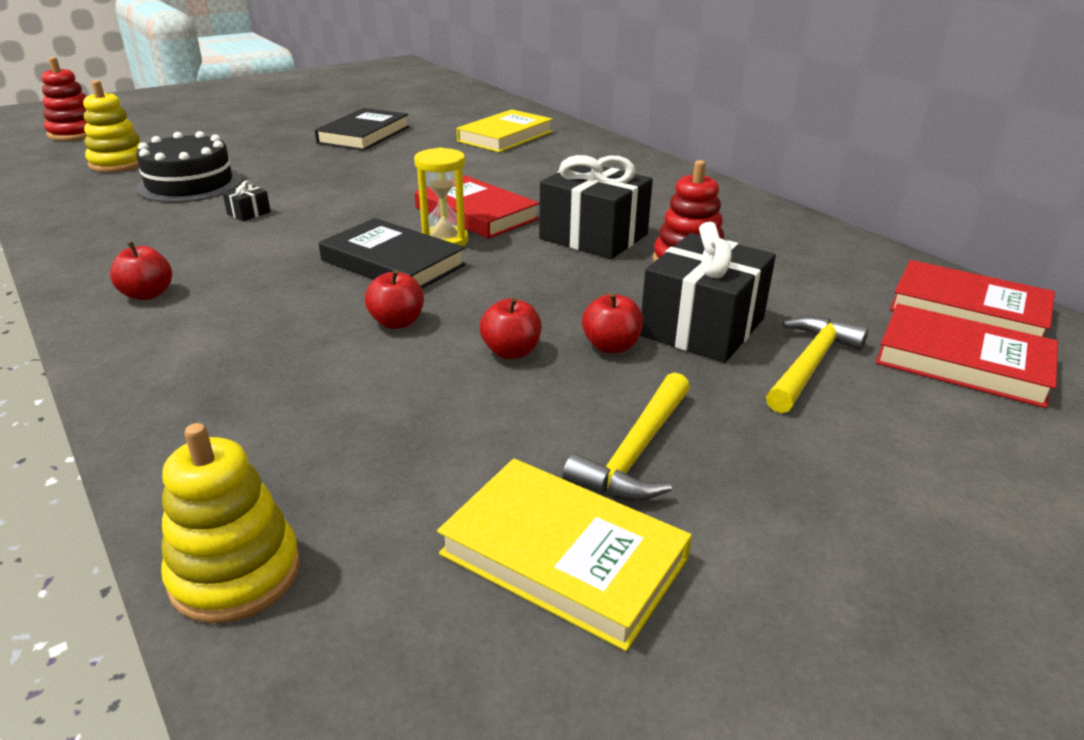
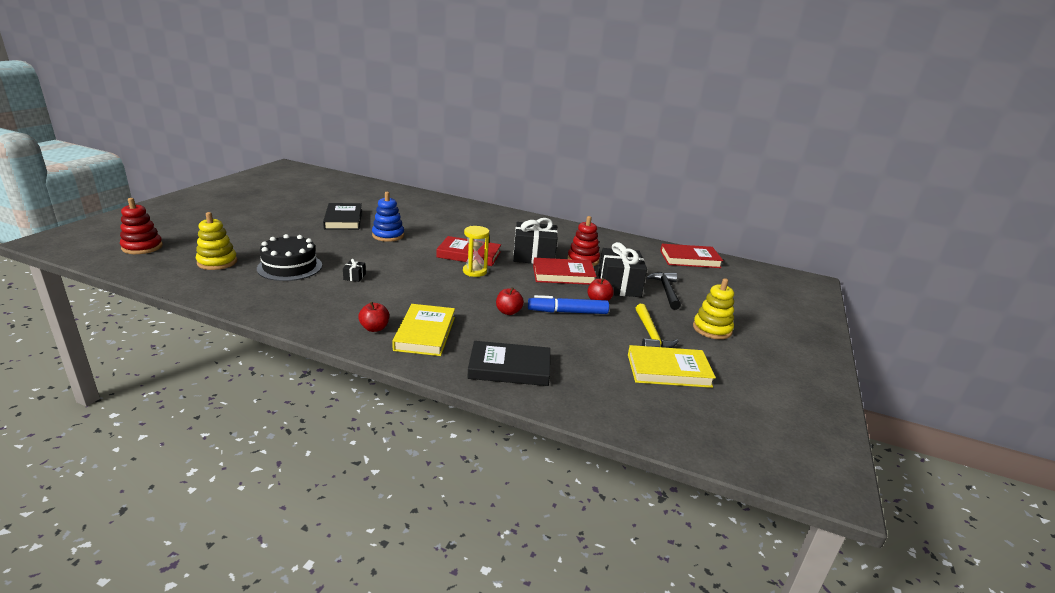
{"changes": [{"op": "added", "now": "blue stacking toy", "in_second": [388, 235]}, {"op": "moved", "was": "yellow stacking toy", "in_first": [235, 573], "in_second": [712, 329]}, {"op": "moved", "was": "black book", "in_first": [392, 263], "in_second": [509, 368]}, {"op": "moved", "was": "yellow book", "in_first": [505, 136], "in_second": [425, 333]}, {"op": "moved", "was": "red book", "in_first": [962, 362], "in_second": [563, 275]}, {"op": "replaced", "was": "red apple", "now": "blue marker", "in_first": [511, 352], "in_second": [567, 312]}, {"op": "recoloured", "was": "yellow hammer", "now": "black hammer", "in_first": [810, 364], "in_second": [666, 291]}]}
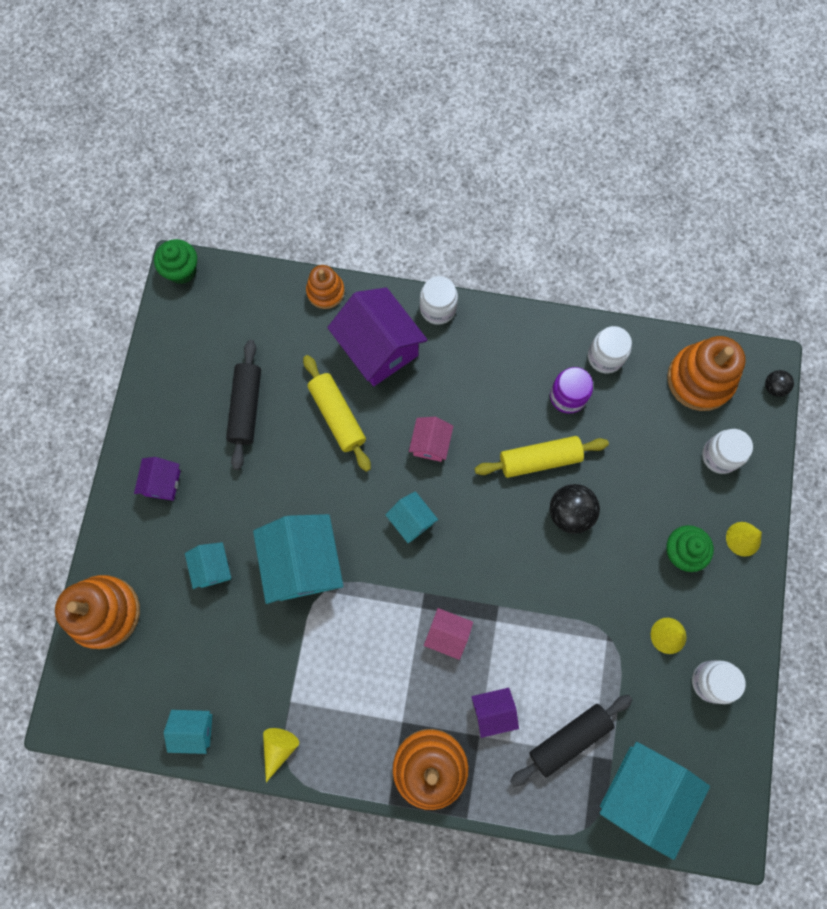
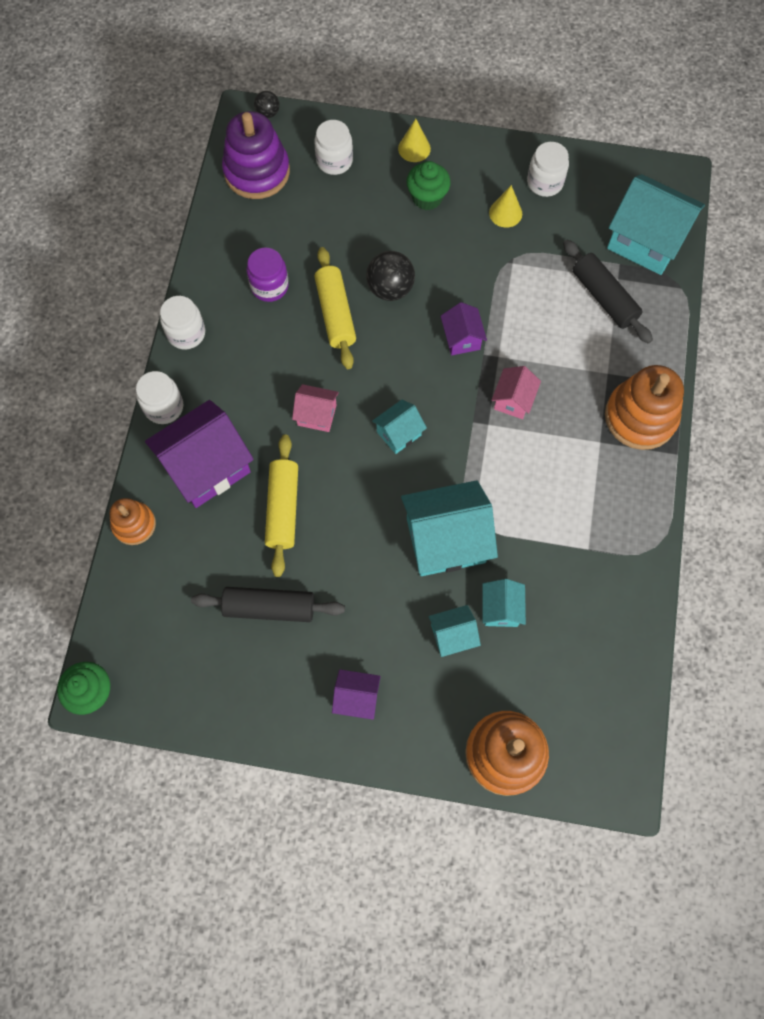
{"changes": [{"op": "removed", "was": "yellow cone", "in_first": [279, 748]}, {"op": "moved", "was": "turquoise house", "in_first": [194, 729], "in_second": [501, 609]}, {"op": "moved", "was": "purple house", "in_first": [492, 711], "in_second": [461, 338]}, {"op": "moved", "was": "white jar", "in_first": [605, 357], "in_second": [186, 333]}, {"op": "recoloured", "was": "orange stacking toy", "now": "purple stacking toy", "in_first": [700, 379], "in_second": [257, 172]}, {"op": "turned", "was": "yellow rolling pin", "in_first": [337, 416], "in_second": [283, 508], "clockwise": -60}]}
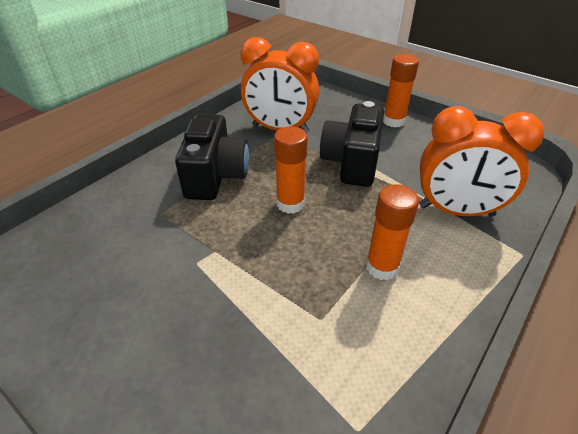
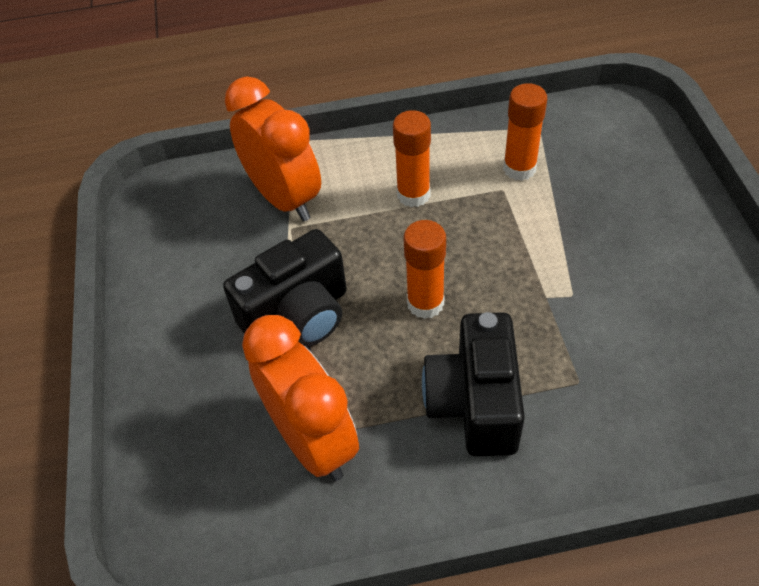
{"changes": [{"op": "moved", "was": "orange glue stick", "in_first": [393, 121], "in_second": [519, 168]}, {"op": "turned", "was": "black camera", "in_first": [215, 176], "in_second": [475, 403], "clockwise": -45}]}
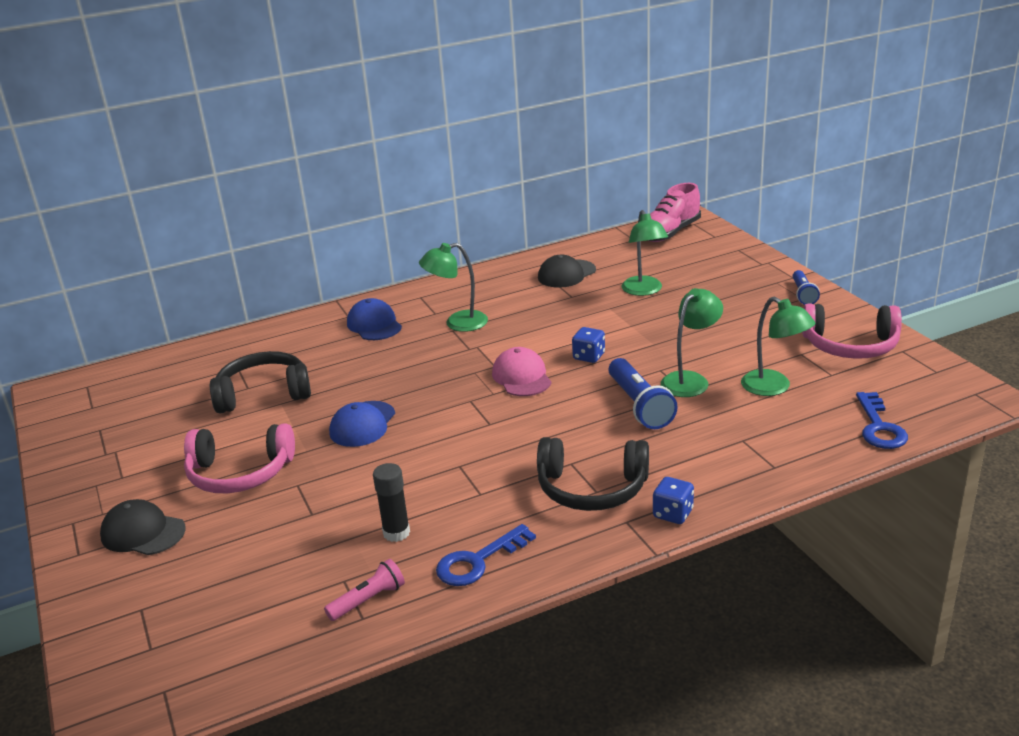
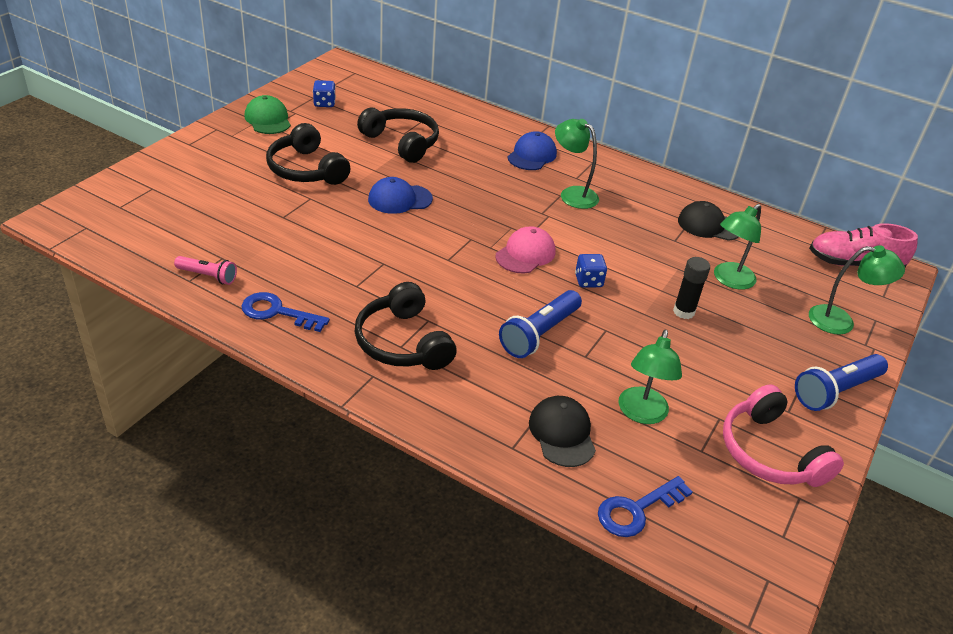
{"changes": [{"op": "added", "now": "green cap", "in_second": [268, 119]}, {"op": "moved", "was": "black cap", "in_first": [143, 532], "in_second": [562, 433]}, {"op": "moved", "was": "black glue stick", "in_first": [396, 533], "in_second": [683, 312]}, {"op": "moved", "was": "blue dice", "in_first": [673, 514], "in_second": [324, 103]}, {"op": "moved", "was": "green lamp", "in_first": [690, 380], "in_second": [841, 321]}, {"op": "recoloured", "was": "pink headphones", "now": "black headphones", "in_first": [240, 473], "in_second": [306, 170]}, {"op": "resized", "was": "blue flashlight", "in_first": [803, 294], "in_second": [836, 391], "ratio": 1.64}]}
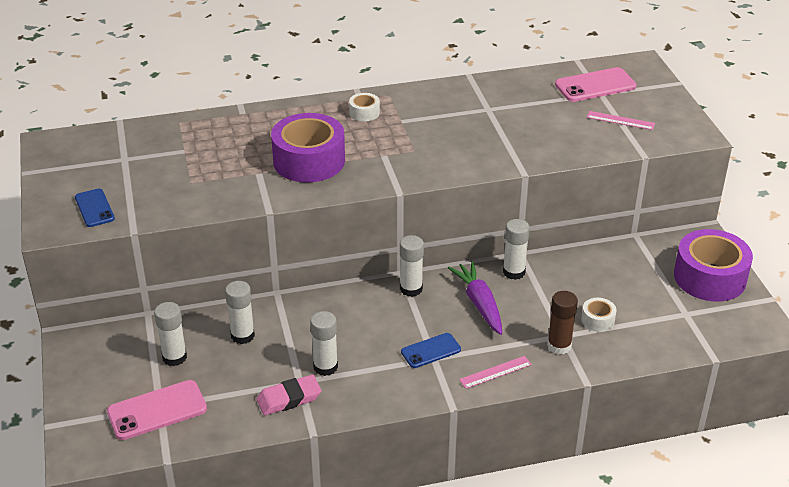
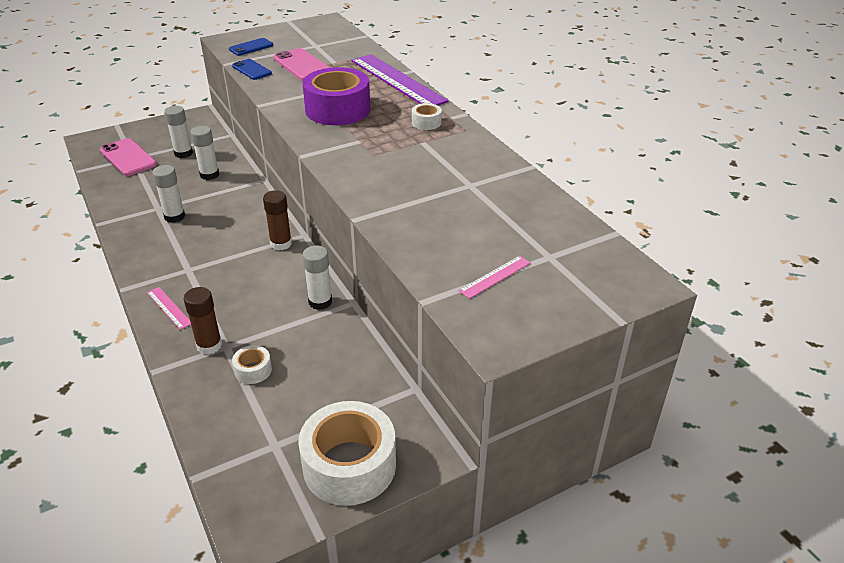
{"changes": [{"op": "removed", "was": "pink eraser", "in_first": [289, 398]}, {"op": "removed", "was": "purple carrot", "in_first": [479, 303]}, {"op": "added", "now": "purple ruler", "in_second": [397, 80]}, {"op": "moved", "was": "blue phone", "in_first": [431, 351], "in_second": [252, 70]}, {"op": "moved", "was": "pink phone", "in_first": [595, 85], "in_second": [302, 65]}, {"op": "recoloured", "was": "white glue stick", "now": "brown glue stick", "in_first": [411, 289], "in_second": [281, 244]}, {"op": "recoloured", "was": "purple tape", "now": "white tape", "in_first": [709, 277], "in_second": [349, 465]}, {"op": "turned", "was": "pink ruler", "in_first": [620, 120], "in_second": [495, 276], "clockwise": 45}]}
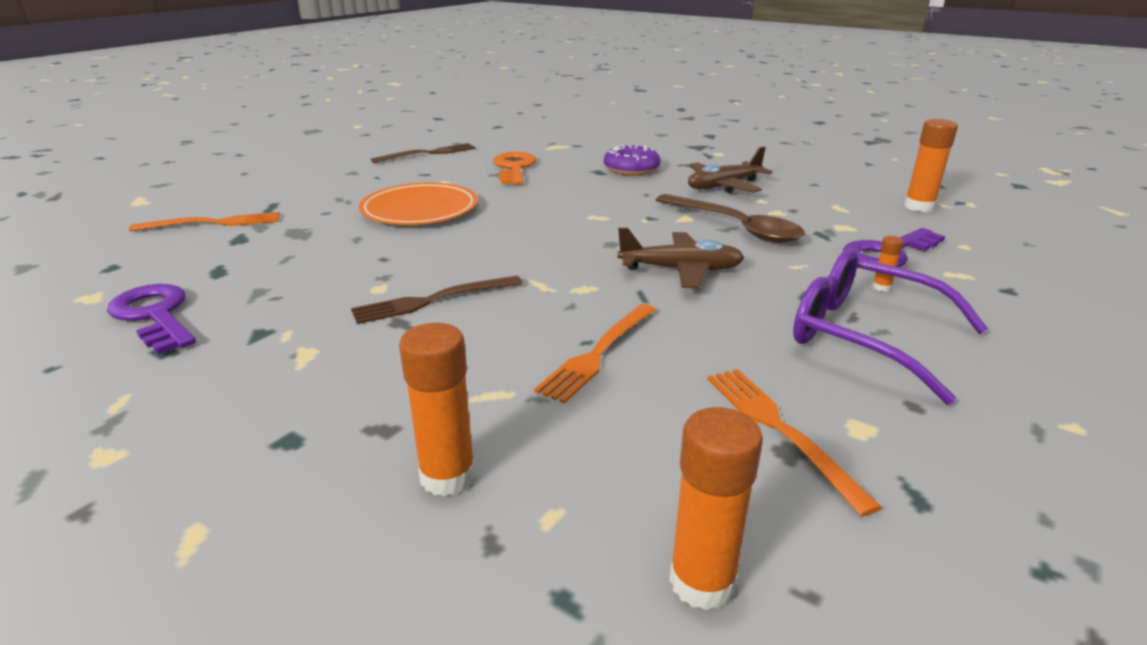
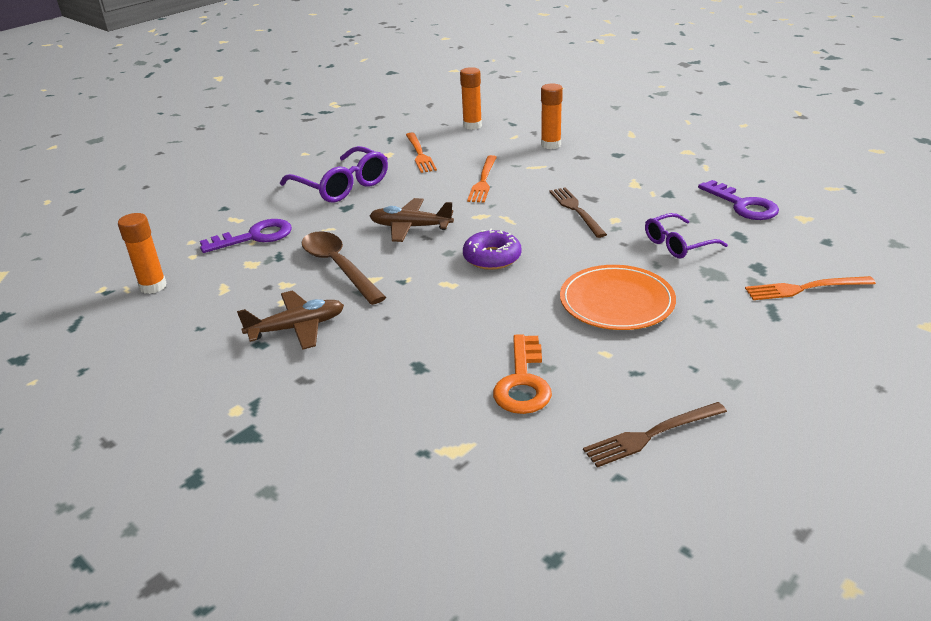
{"changes": [{"op": "removed", "was": "orange glue stick", "in_first": [881, 287]}, {"op": "added", "now": "purple glasses", "in_second": [677, 244]}, {"op": "moved", "was": "purple donut", "in_first": [631, 169], "in_second": [492, 257]}, {"op": "turned", "was": "brown fork", "in_first": [433, 300], "in_second": [576, 210], "clockwise": -90}, {"op": "turned", "was": "orange fork", "in_first": [598, 353], "in_second": [483, 181], "clockwise": 150}]}
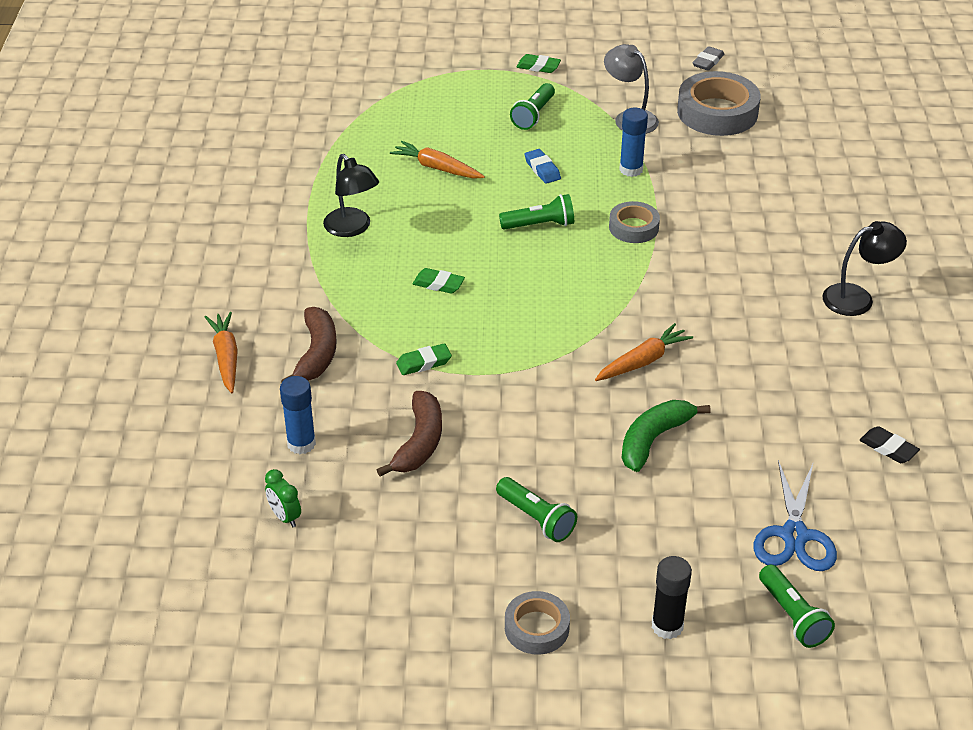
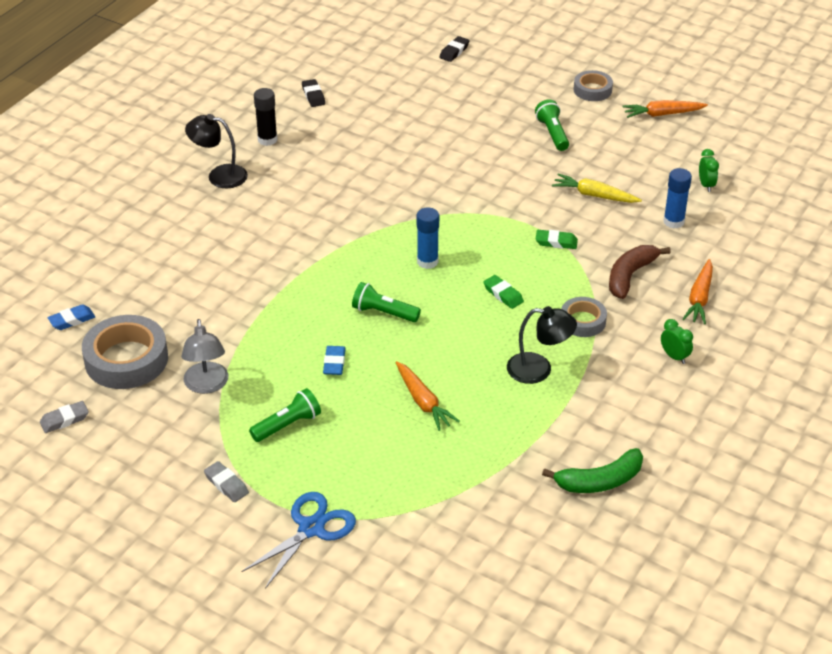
{"changes": [{"op": "added", "now": "blue eraser", "in_second": [72, 320]}, {"op": "added", "now": "green clock", "in_second": [674, 356]}, {"op": "moved", "was": "orange carrot", "in_first": [643, 361], "in_second": [662, 114]}, {"op": "moved", "was": "grey tape", "in_first": [633, 227], "in_second": [583, 321]}, {"op": "moved", "was": "blue glue stick", "in_first": [631, 170], "in_second": [427, 261]}, {"op": "moved", "was": "green banana", "in_first": [653, 440], "in_second": [600, 481]}, {"op": "moved", "was": "black glue stick", "in_first": [667, 626], "in_second": [267, 140]}, {"op": "moved", "was": "blue scissors", "in_first": [794, 535], "in_second": [311, 528]}, {"op": "replaced", "was": "brown banana", "now": "yellow carrot", "in_first": [419, 442], "in_second": [594, 195]}, {"op": "replaced", "was": "green flashlight", "now": "black eraser", "in_first": [793, 616], "in_second": [454, 51]}, {"op": "recoloured", "was": "green eraser", "now": "grey eraser", "in_first": [538, 67], "in_second": [226, 484]}, {"op": "turned", "was": "black lamp", "in_first": [352, 228], "in_second": [539, 369], "clockwise": 105}]}
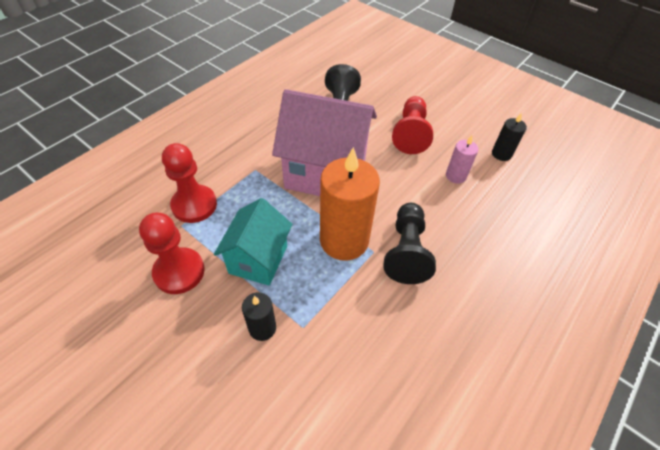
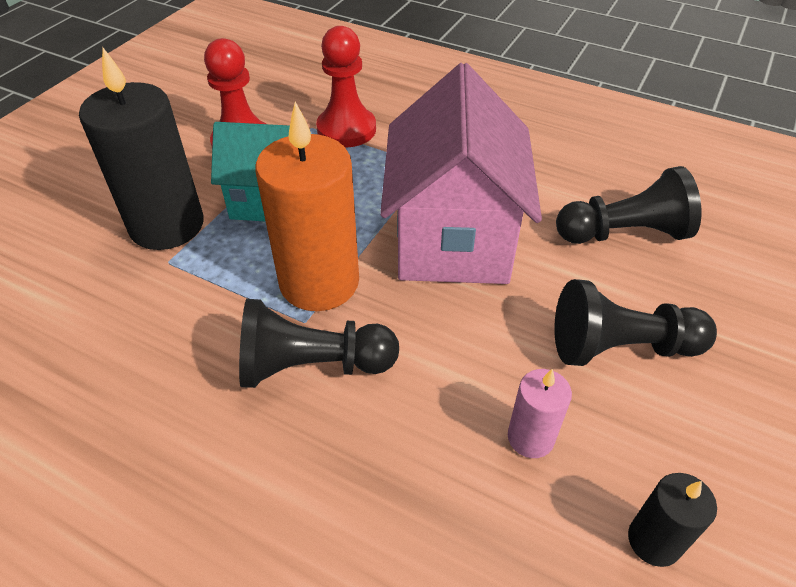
{"changes": [{"op": "recoloured", "was": "red pawn", "now": "black pawn", "in_first": [410, 134], "in_second": [620, 347]}, {"op": "resized", "was": "black candle", "in_first": [262, 328], "in_second": [167, 225], "ratio": 2.06}]}
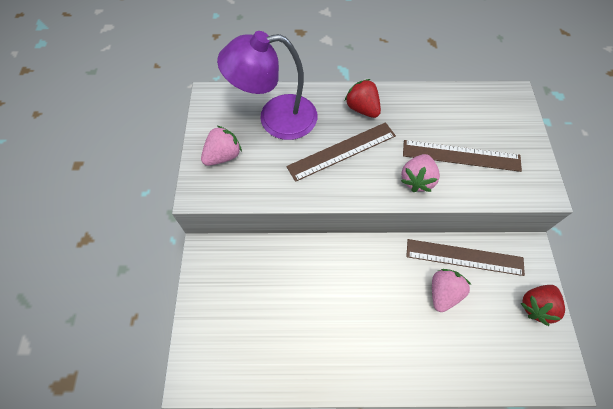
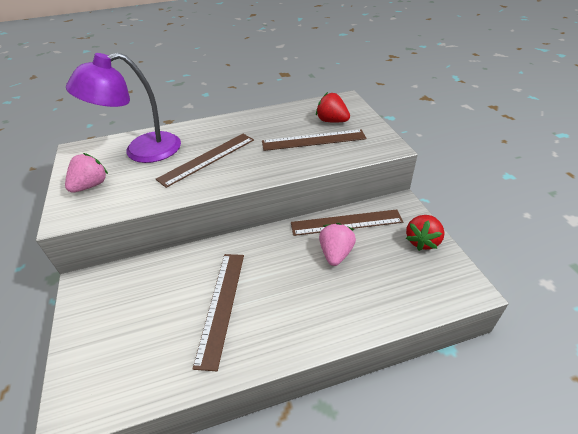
{"changes": [{"op": "removed", "was": "pink strawberry", "in_first": [417, 180]}, {"op": "added", "now": "brown ruler", "in_second": [221, 305]}, {"op": "moved", "was": "red strawberry", "in_first": [362, 108], "in_second": [332, 121]}]}
